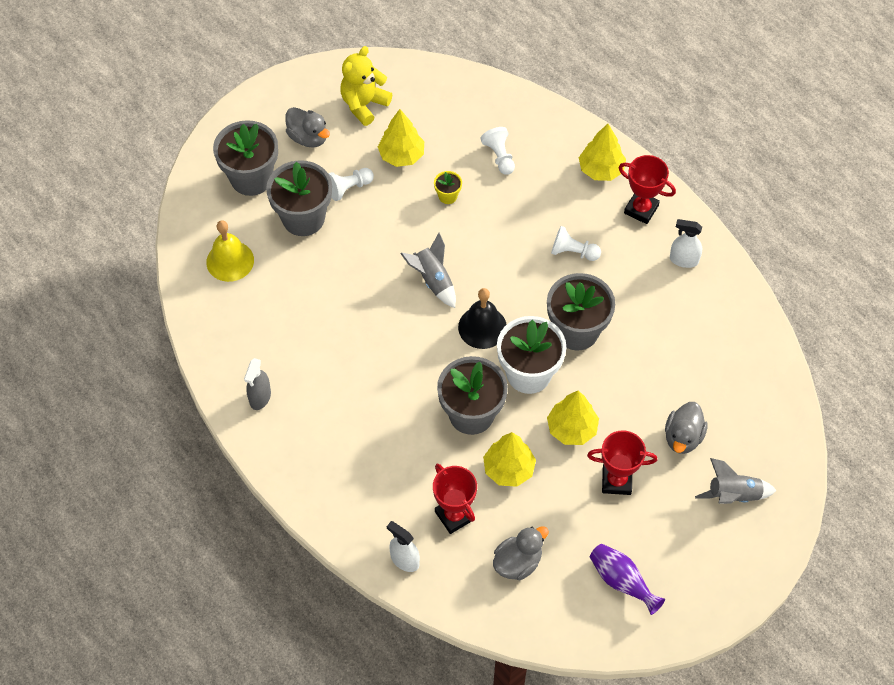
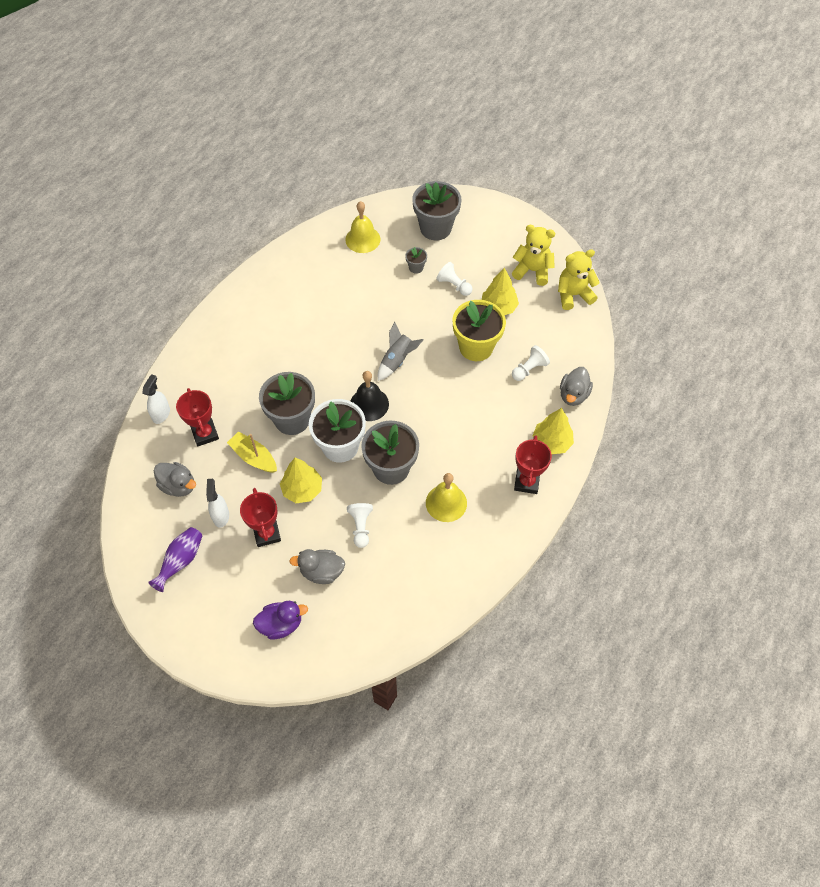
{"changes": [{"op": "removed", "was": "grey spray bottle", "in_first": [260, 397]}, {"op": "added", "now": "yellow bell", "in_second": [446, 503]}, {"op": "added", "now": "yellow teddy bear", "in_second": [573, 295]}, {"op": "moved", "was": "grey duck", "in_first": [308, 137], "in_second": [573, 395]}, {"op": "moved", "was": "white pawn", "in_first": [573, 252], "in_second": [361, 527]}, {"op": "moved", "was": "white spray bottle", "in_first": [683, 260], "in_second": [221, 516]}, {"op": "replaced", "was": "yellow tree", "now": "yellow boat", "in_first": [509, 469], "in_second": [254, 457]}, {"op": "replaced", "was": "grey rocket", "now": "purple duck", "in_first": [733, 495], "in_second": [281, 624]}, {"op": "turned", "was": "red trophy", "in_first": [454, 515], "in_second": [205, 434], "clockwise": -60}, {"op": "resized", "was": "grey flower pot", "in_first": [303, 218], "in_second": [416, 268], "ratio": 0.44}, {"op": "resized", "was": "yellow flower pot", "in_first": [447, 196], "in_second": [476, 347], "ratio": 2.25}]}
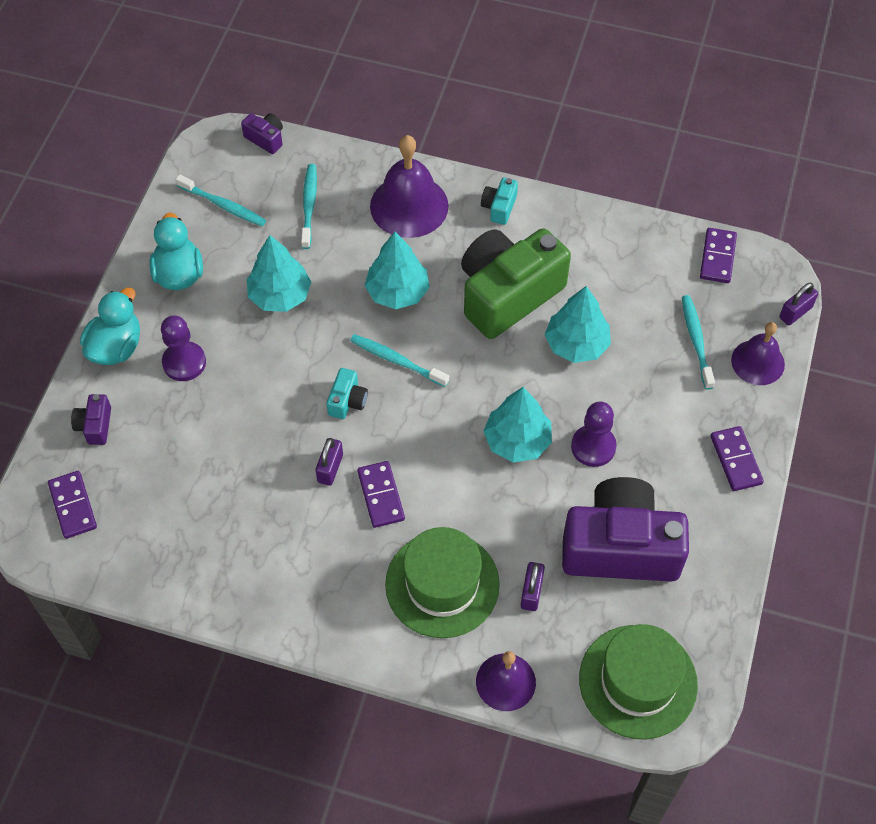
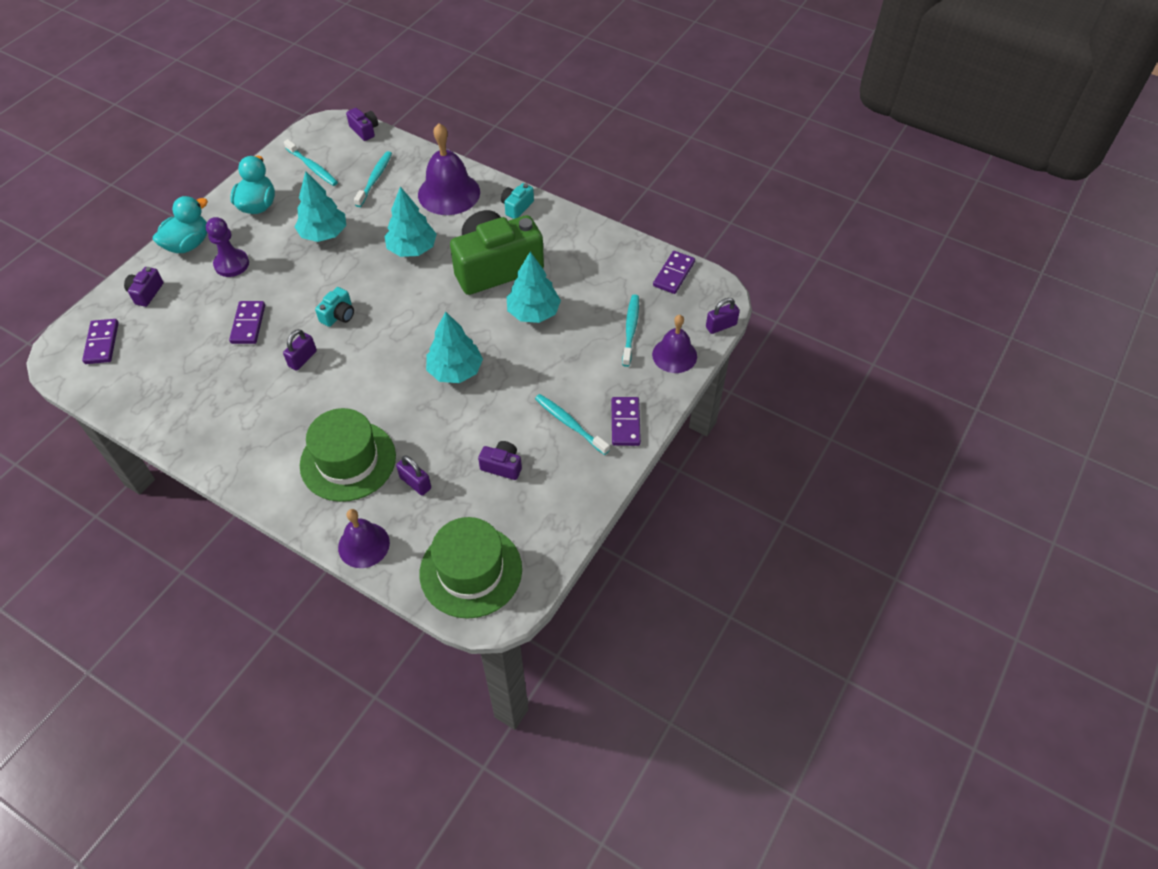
{"changes": [{"op": "removed", "was": "purple pawn", "in_first": [593, 447]}, {"op": "moved", "was": "turquoise toothbrush", "in_first": [397, 360], "in_second": [569, 424]}, {"op": "moved", "was": "purple domino", "in_first": [380, 495], "in_second": [248, 324]}, {"op": "turned", "was": "purple padlock", "in_first": [531, 592], "in_second": [415, 483], "clockwise": -75}, {"op": "resized", "was": "purple camera", "in_first": [620, 547], "in_second": [502, 466], "ratio": 0.41}]}
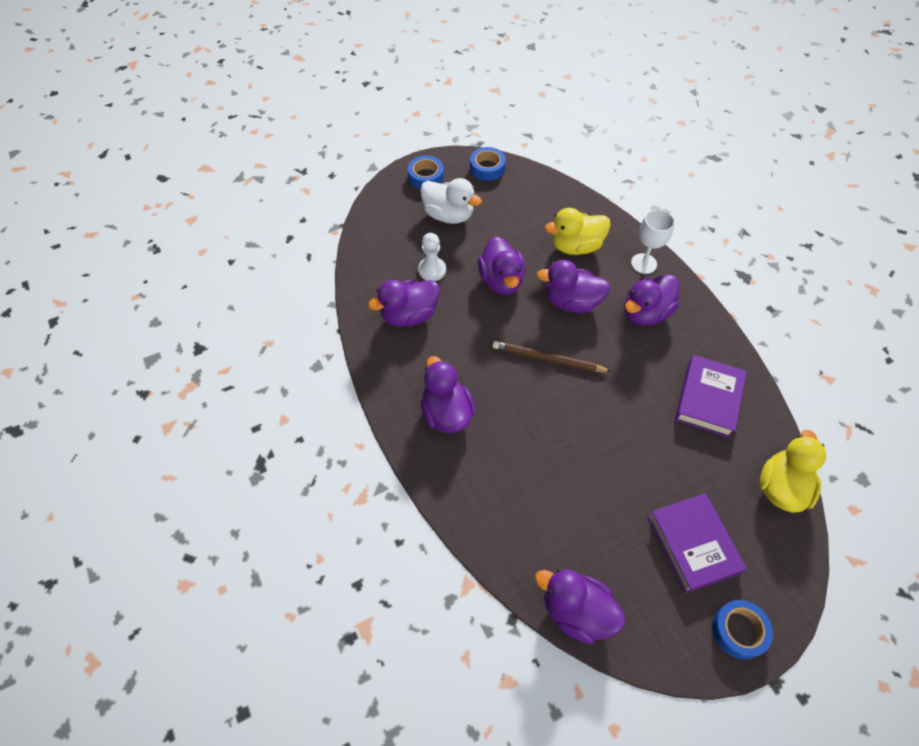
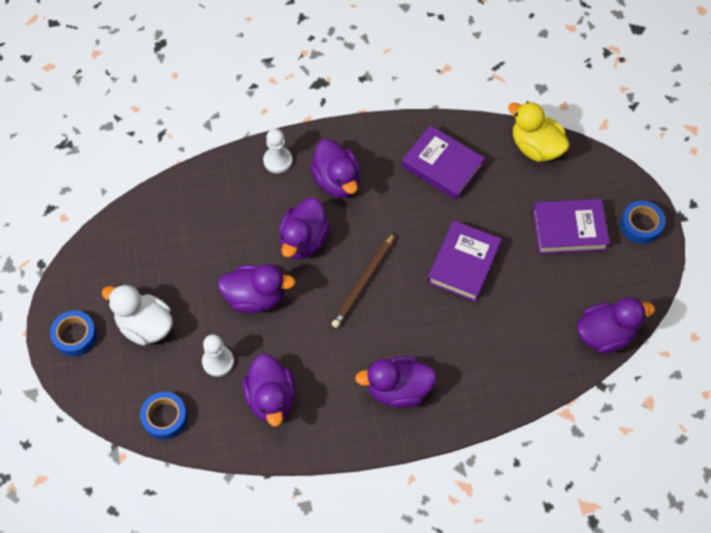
{"changes": [{"op": "removed", "was": "yellow duck", "in_first": [575, 246]}, {"op": "added", "now": "purple book", "in_second": [463, 264]}, {"op": "moved", "was": "blue tape", "in_first": [487, 168], "in_second": [165, 417]}, {"op": "replaced", "was": "white goblet", "now": "white pawn", "in_first": [643, 263], "in_second": [277, 161]}, {"op": "turned", "was": "white duck", "in_first": [448, 215], "in_second": [145, 325], "clockwise": -105}, {"op": "turned", "was": "purple duck", "in_first": [576, 611], "in_second": [605, 334], "clockwise": -150}]}
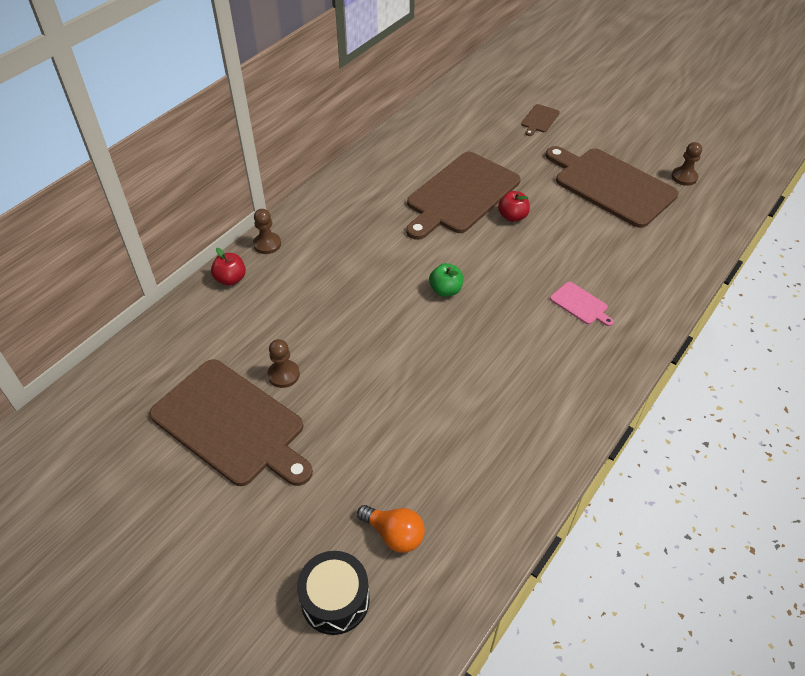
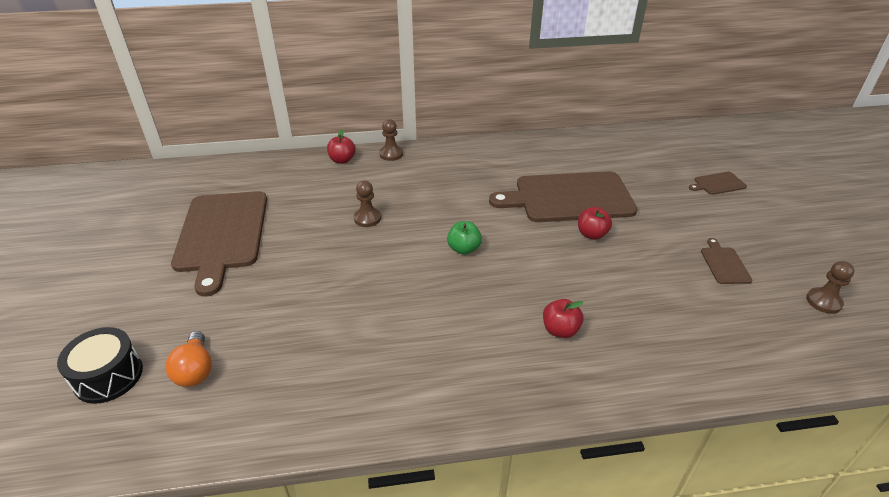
{"changes": [{"op": "moved", "was": "brown pawn", "in_first": [283, 375], "in_second": [367, 218]}, {"op": "replaced", "was": "pink cutting board", "now": "red apple", "in_first": [580, 304], "in_second": [560, 330]}, {"op": "resized", "was": "brown cutting board", "in_first": [611, 185], "in_second": [724, 264], "ratio": 0.42}]}
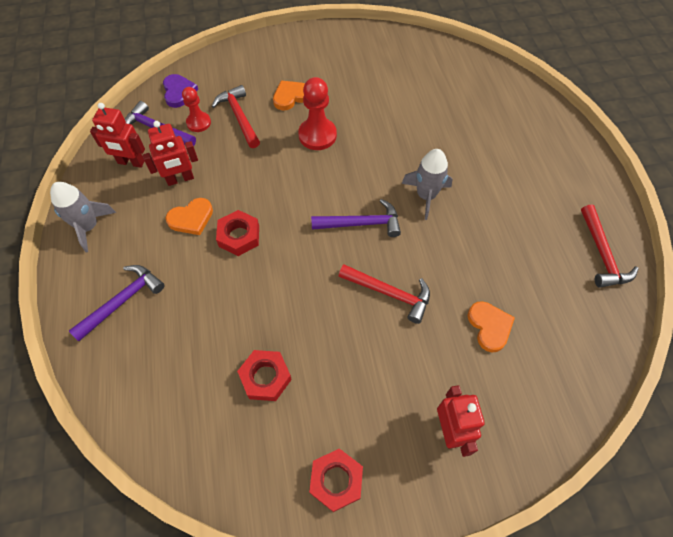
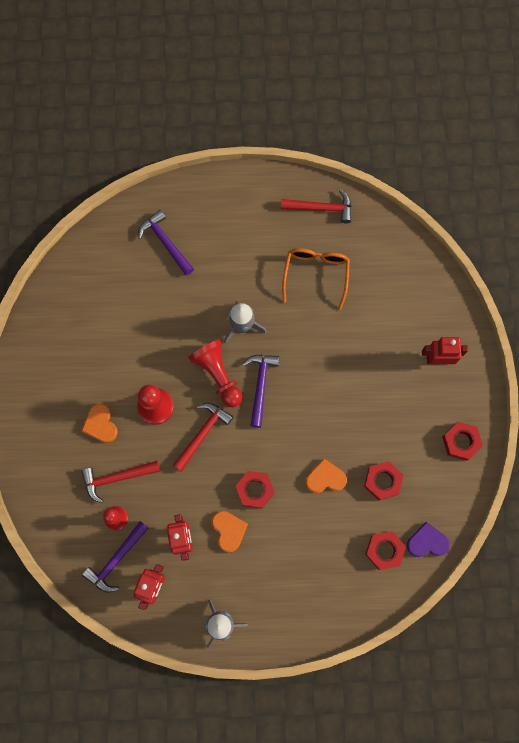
{"changes": [{"op": "added", "now": "red pawn", "in_second": [218, 375]}, {"op": "added", "now": "orange glasses", "in_second": [316, 274]}, {"op": "added", "now": "red nut", "in_second": [384, 550]}, {"op": "moved", "was": "purple hammer", "in_first": [122, 301], "in_second": [166, 243]}, {"op": "moved", "was": "purple heart", "in_first": [179, 92], "in_second": [427, 542]}, {"op": "moved", "was": "red hammer", "in_first": [389, 293], "in_second": [202, 434]}, {"op": "moved", "was": "orange heart", "in_first": [489, 326], "in_second": [325, 478]}]}
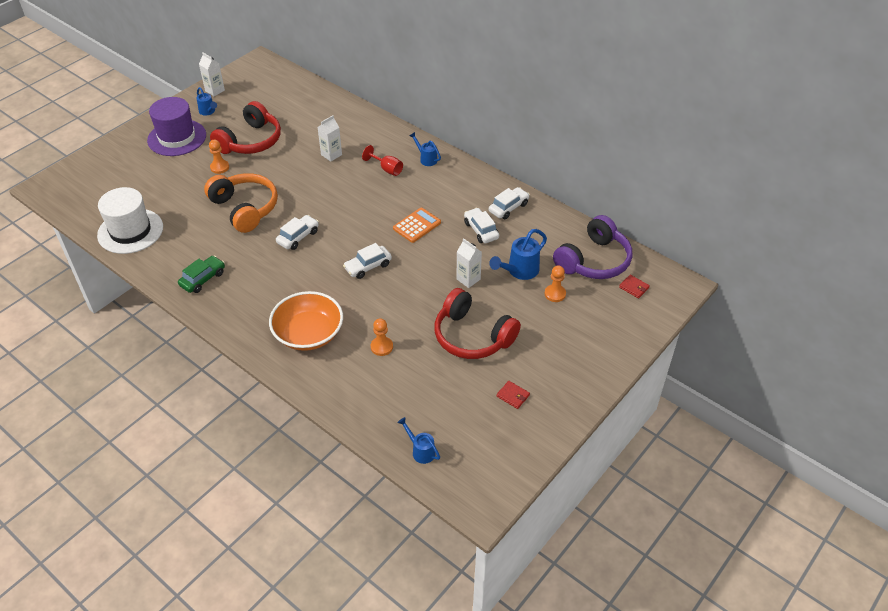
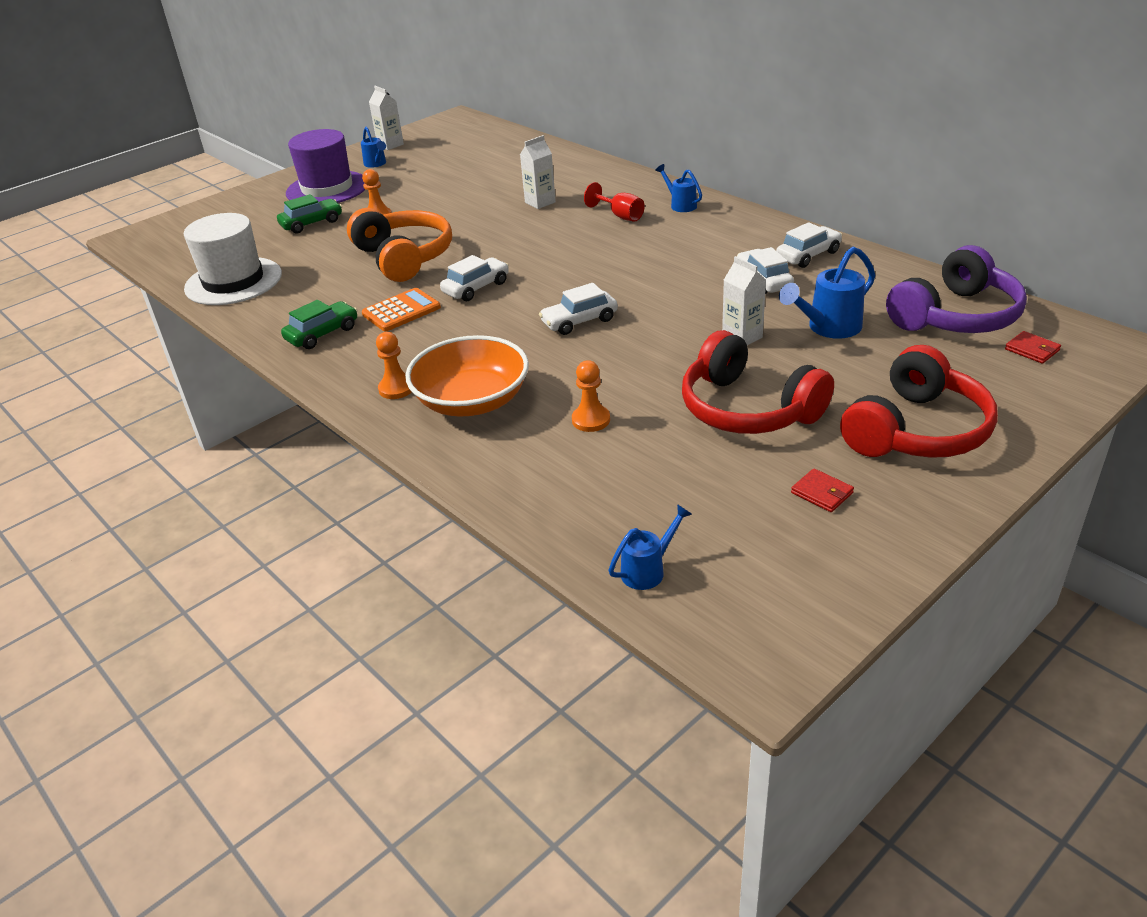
{"changes": [{"op": "added", "now": "green car", "in_second": [312, 223]}, {"op": "moved", "was": "red headphones", "in_first": [250, 141], "in_second": [916, 430]}, {"op": "moved", "was": "orange calculator", "in_first": [417, 225], "in_second": [401, 311]}, {"op": "moved", "was": "orange pawn", "in_first": [555, 294], "in_second": [396, 388]}, {"op": "turned", "was": "blue watering can", "in_first": [421, 451], "in_second": [648, 570], "clockwise": 90}]}
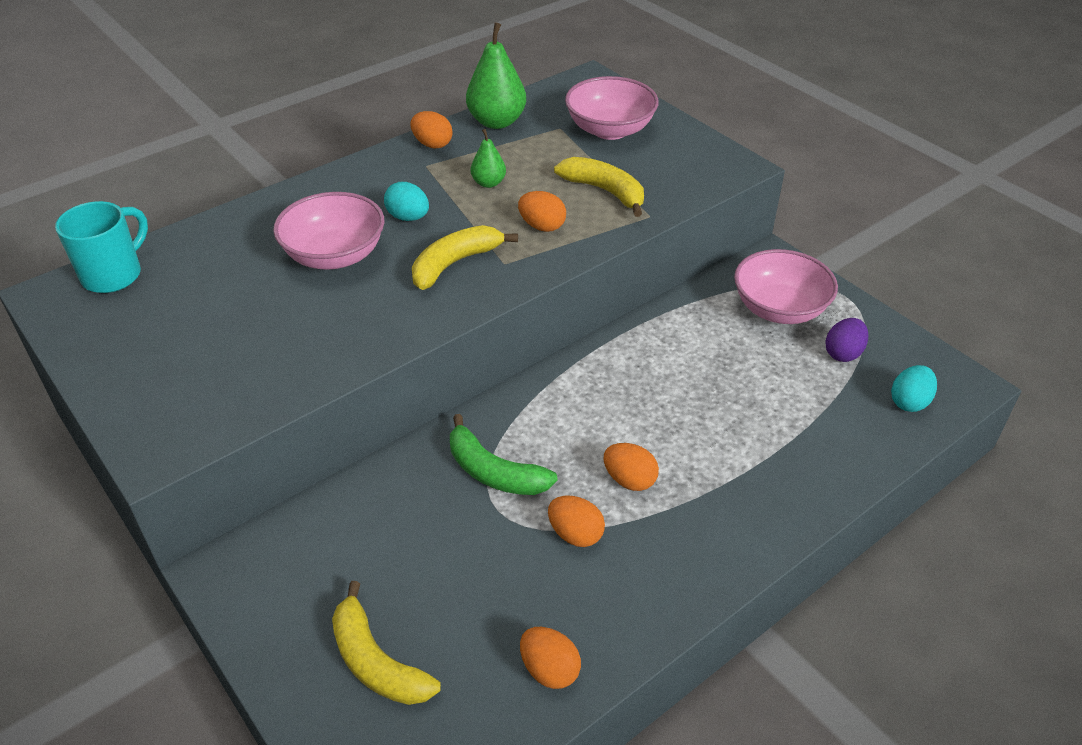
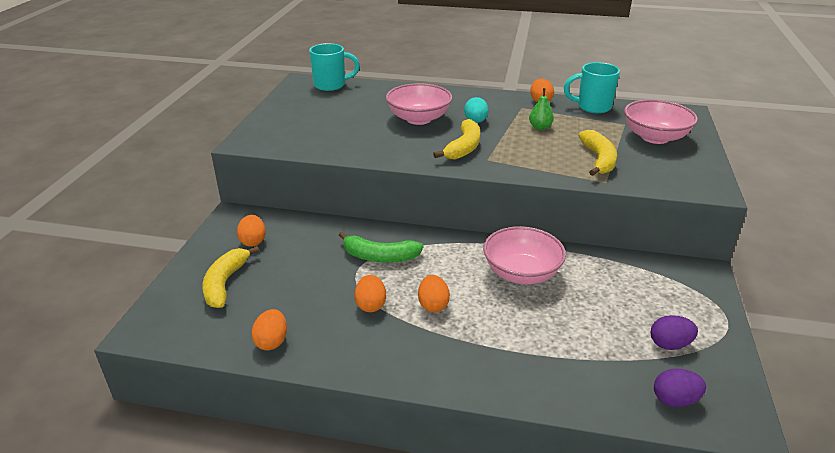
{"changes": [{"op": "moved", "was": "orange egg", "in_first": [542, 226], "in_second": [253, 241]}, {"op": "moved", "was": "pink bowl", "in_first": [779, 309], "in_second": [521, 273]}, {"op": "replaced", "was": "green pear", "now": "turquoise mug", "in_first": [497, 122], "in_second": [592, 107]}, {"op": "recoloured", "was": "turquoise egg", "now": "purple egg", "in_first": [909, 402], "in_second": [674, 400]}, {"op": "turned", "was": "yellow banana", "in_first": [455, 263], "in_second": [463, 147], "clockwise": 105}, {"op": "turned", "was": "green banana", "in_first": [494, 472], "in_second": [380, 257], "clockwise": -75}]}
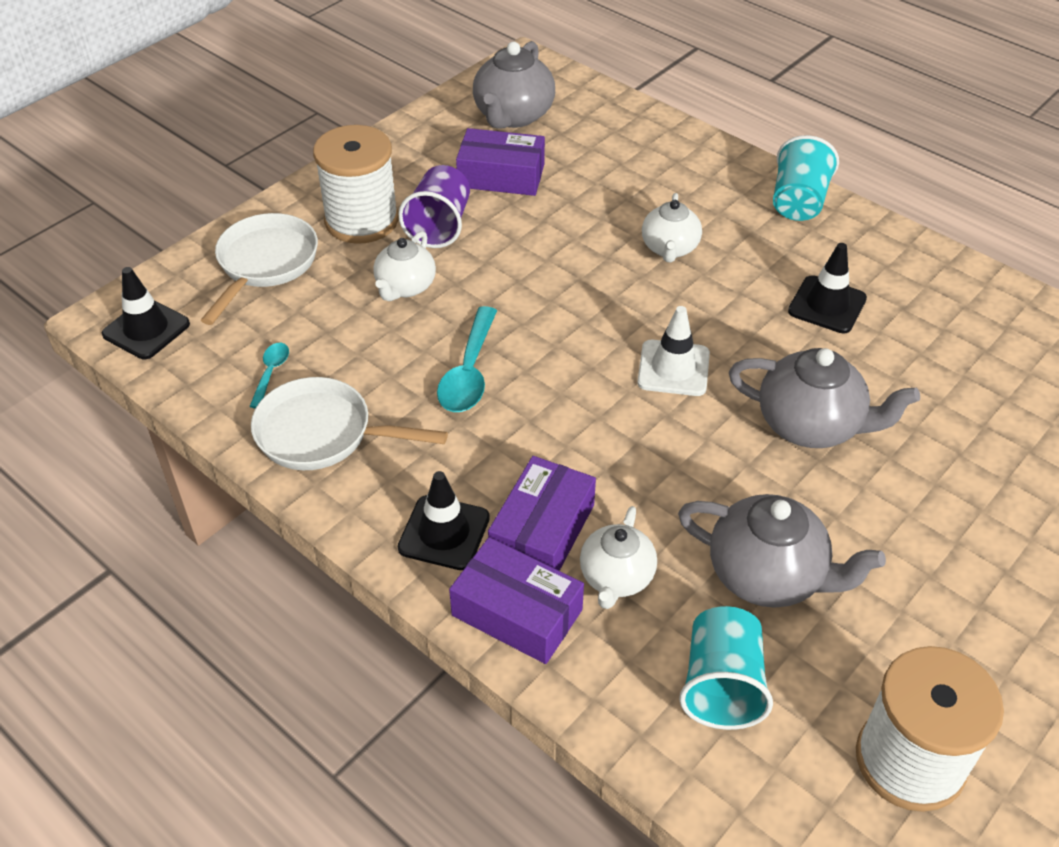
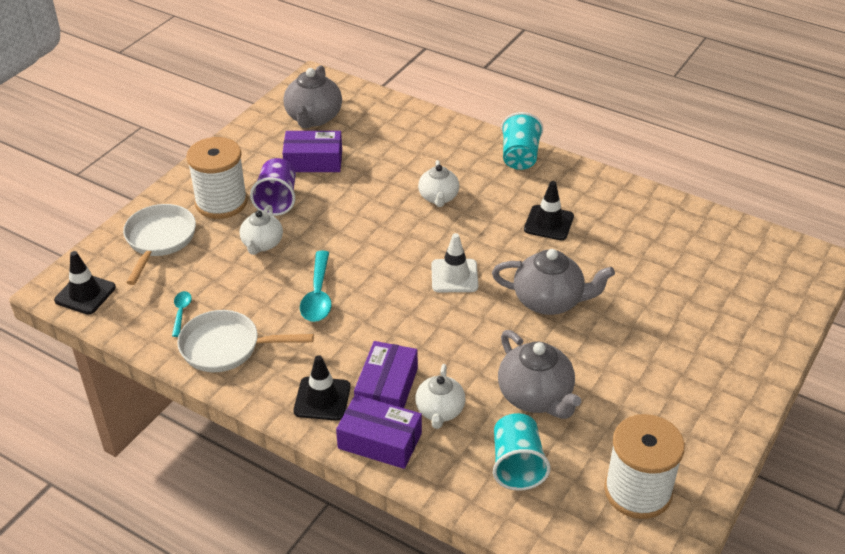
{"changes": [{"op": "turned", "was": "grey teapot", "in_first": [767, 575], "in_second": [535, 396], "clockwise": 45}]}
